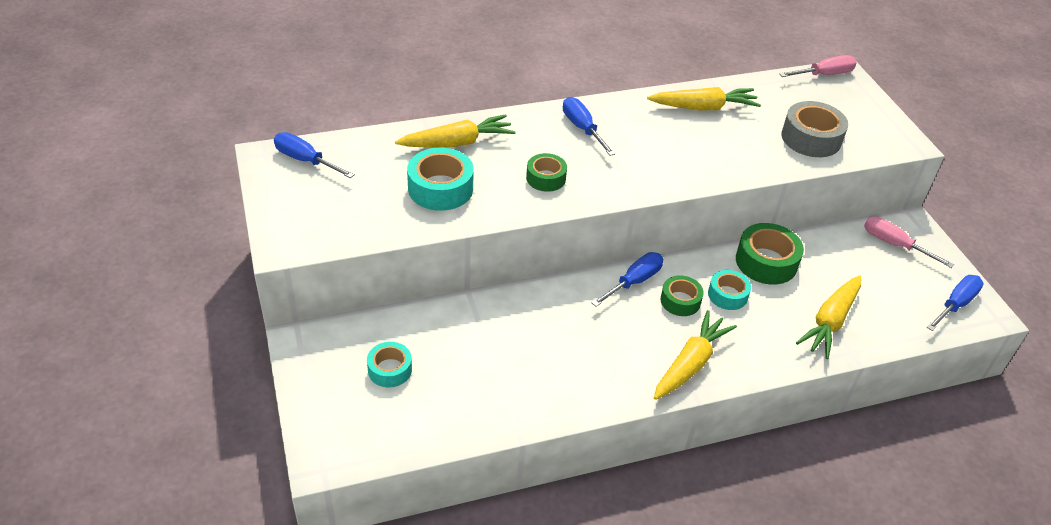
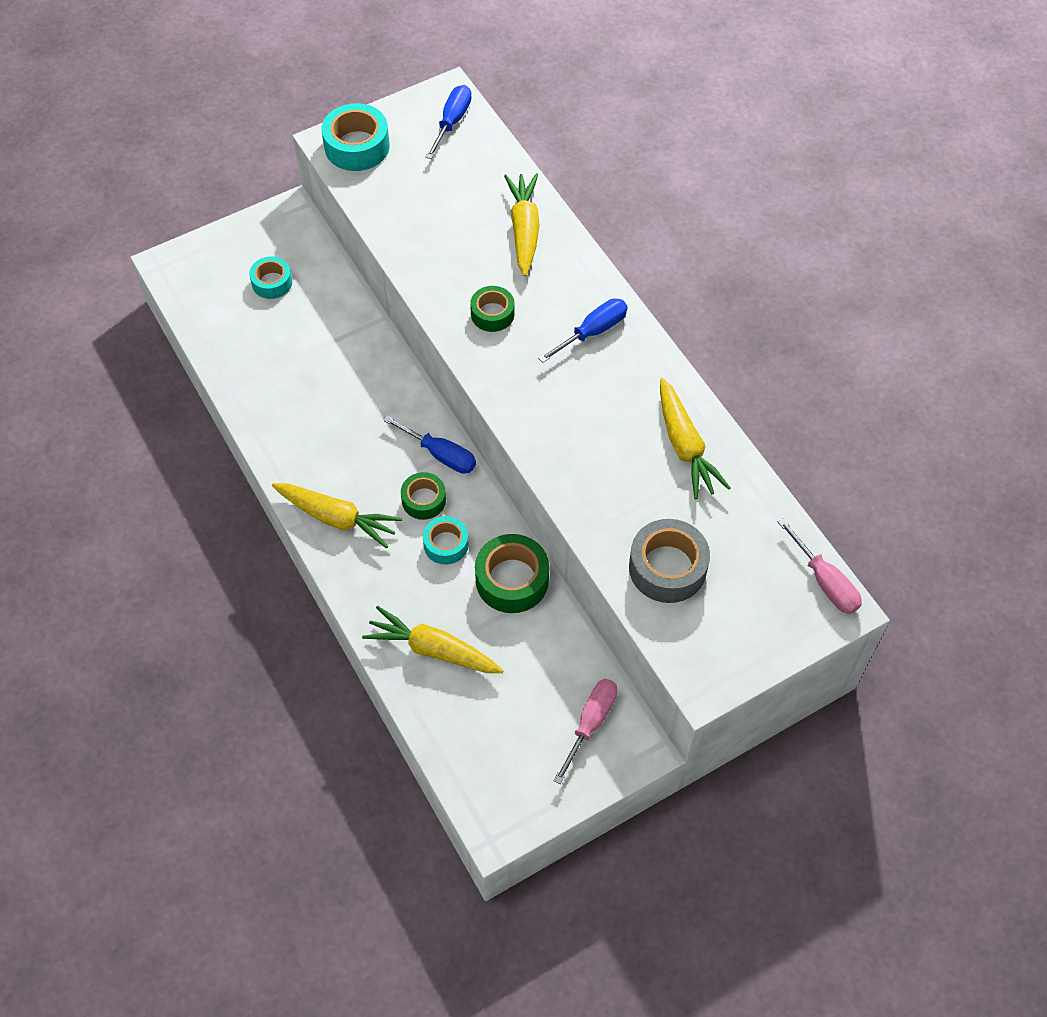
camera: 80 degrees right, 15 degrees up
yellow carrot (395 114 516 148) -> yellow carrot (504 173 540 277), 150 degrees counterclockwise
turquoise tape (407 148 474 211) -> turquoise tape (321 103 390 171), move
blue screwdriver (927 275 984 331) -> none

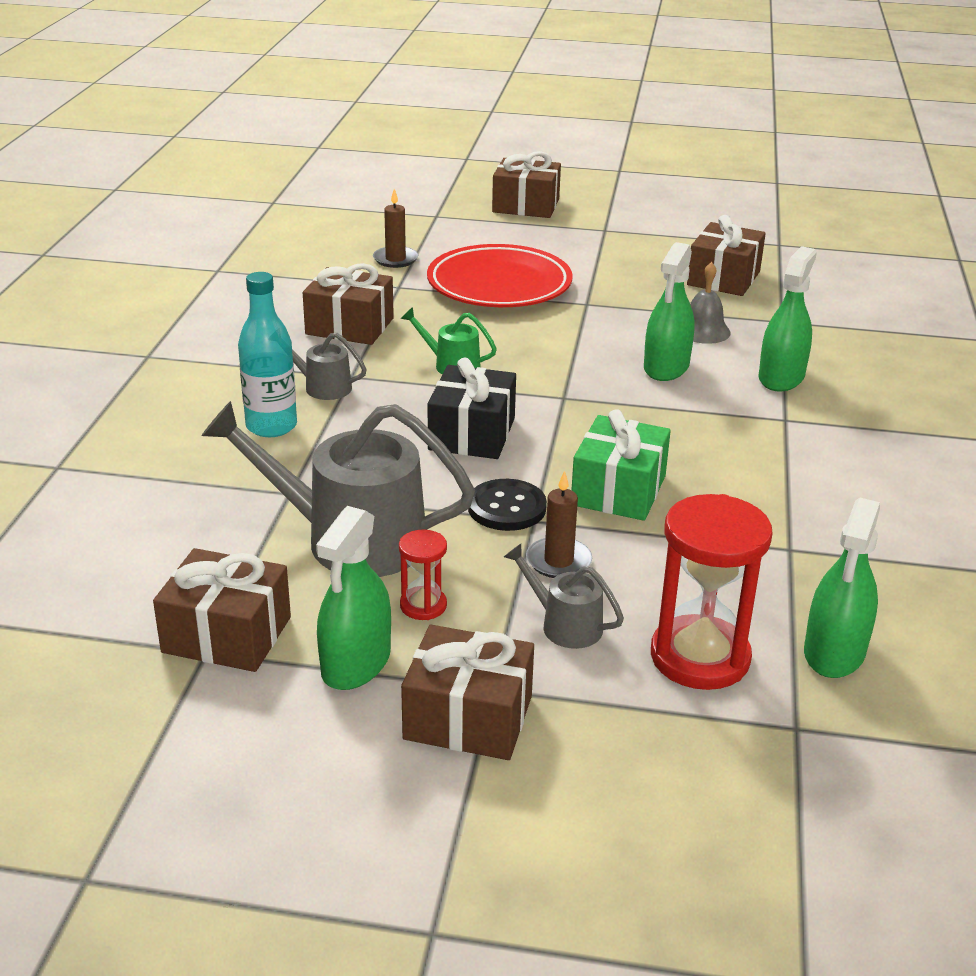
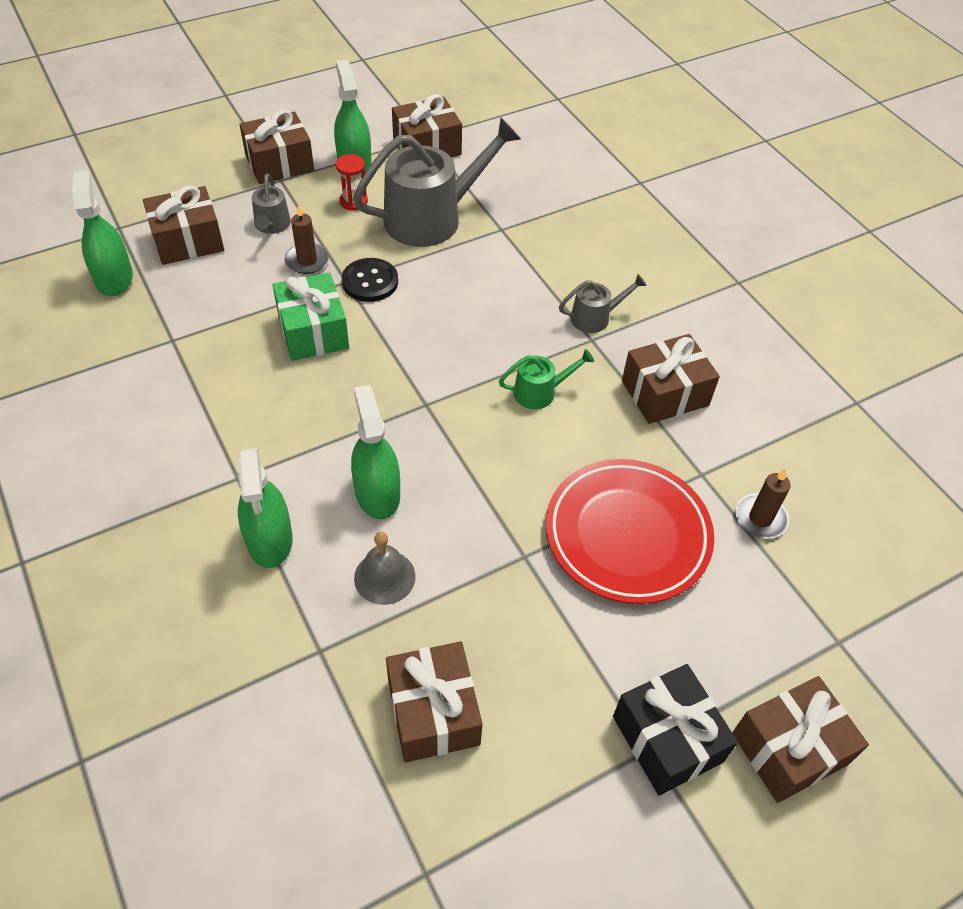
camera: 140 degrees right, 20 degrees up
turquoise bottle (238 272 297 437) -> none
black gift (428 357 516 459) -> black gift (613 664 738 795), move
red hourglass (651 494 773 690) -> brown gift (143 185 224 265)
grey watering can (504 544 624 649) -> grey watering can (252 173 291 234), 90 degrees clockwise

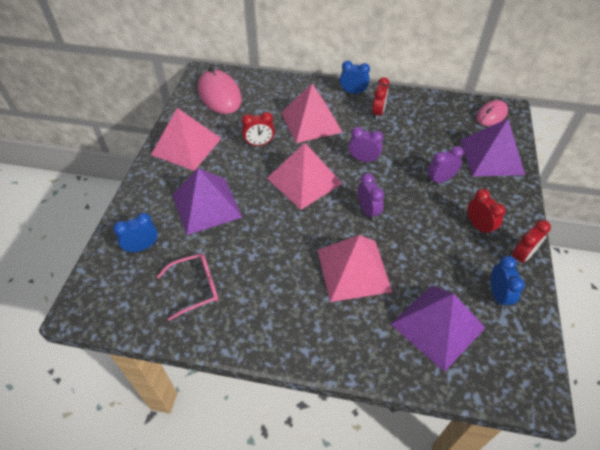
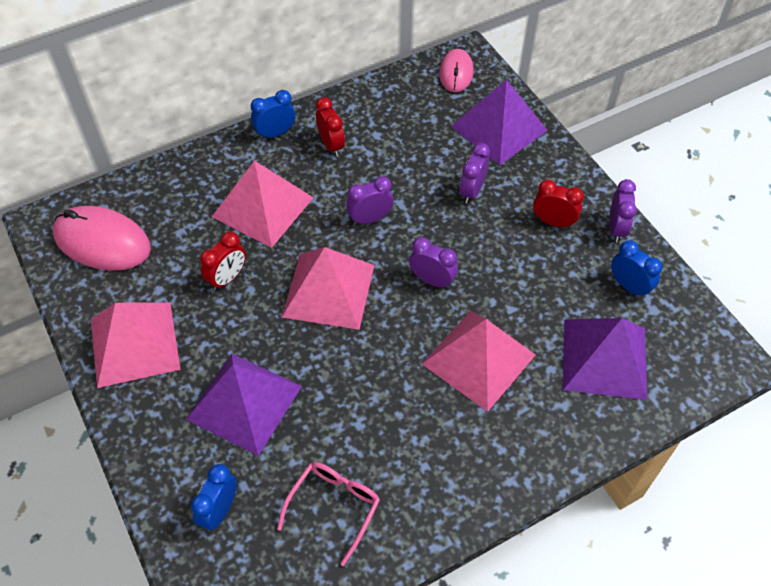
camera: 40 degrees left, 5 degrees up
red clock (512 220 551 263) -> purple clock (609 179 637 242)

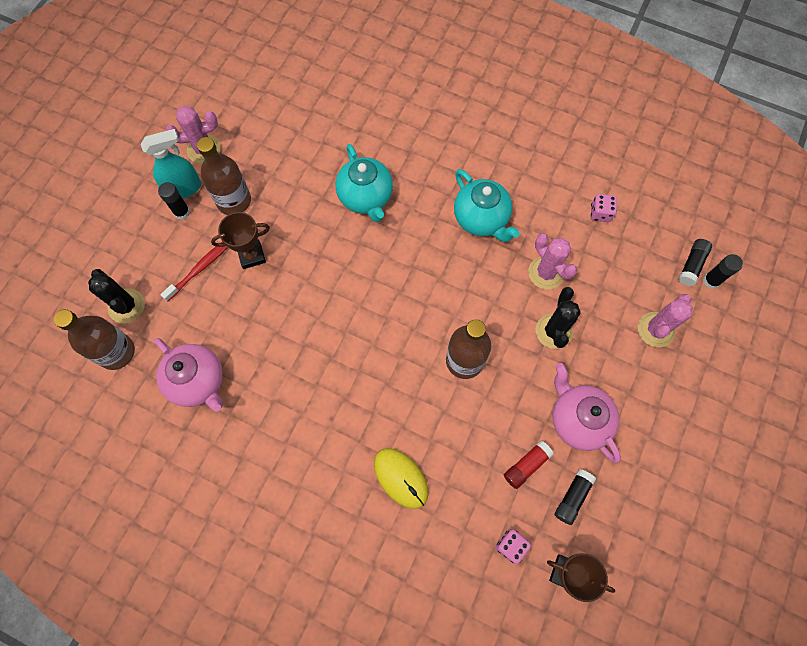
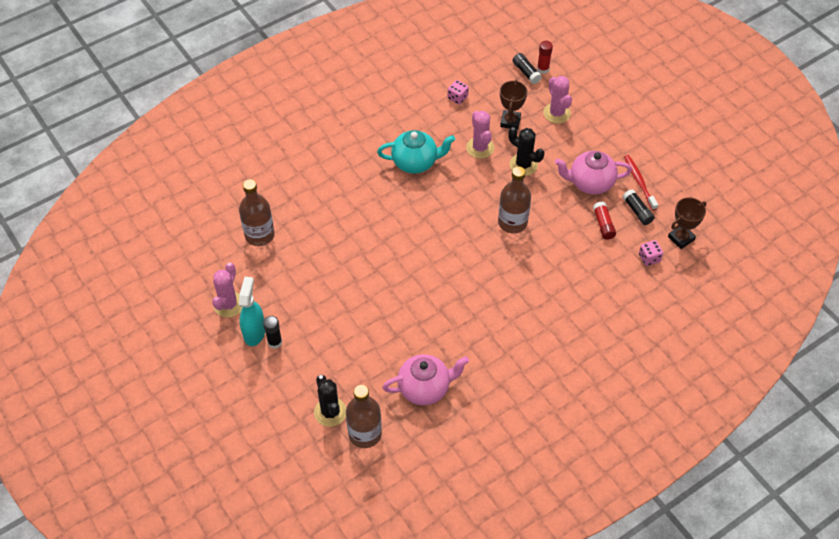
camera: 60 degrees left, 15 degrees down
brown bottle (197 137 251 215) -> brown bottle (239 179 275 246), move
turquoise teapot (336 144 393 222) -> none
brown trophy (211 212 270 269) -> brown trophy (500 80 528 130), move
pink cactus (528 233 577 290) -> pink cactus (466 111 494 159), 75 degrees clockwise
red toothbrush (160 241 228 301) -> red toothbrush (624 155 658 211), move
black glue stick (703 254 743 289) -> red glue stick (537 41 553 74)
black cactus (88 269 145 323) -> black cactus (314 375 346 427), 75 degrees clockwise
yellow mouse (374 448 428 509) -> none

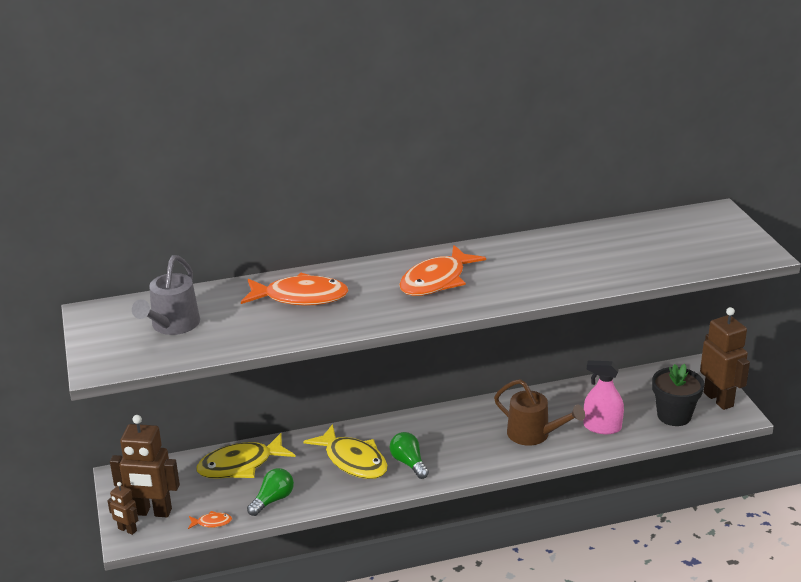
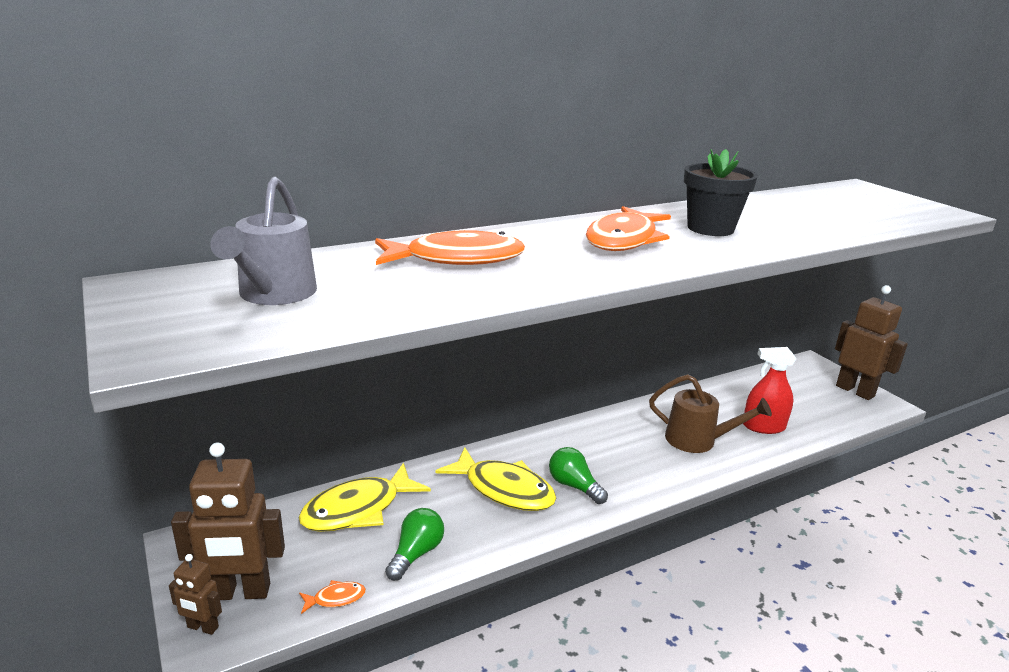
camera: 15 degrees left, 5 degrees down
pink spray bottle (583 360 624 434) -> red spray bottle (743 347 797 434)
black flower pot (652 364 704 426) -> black flower pot (684 149 758 236), move

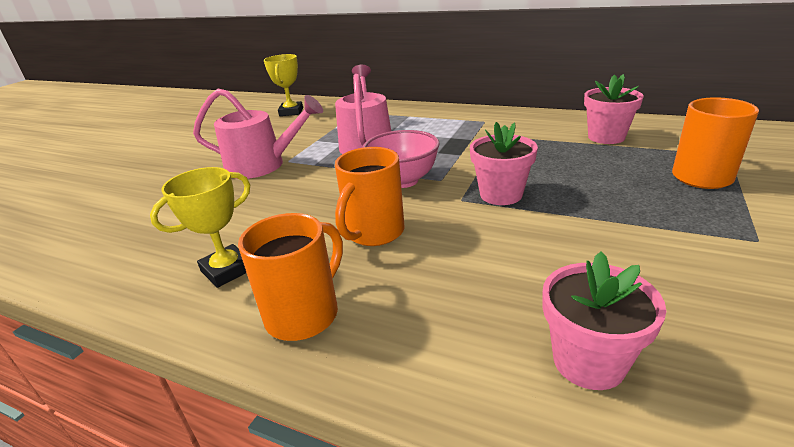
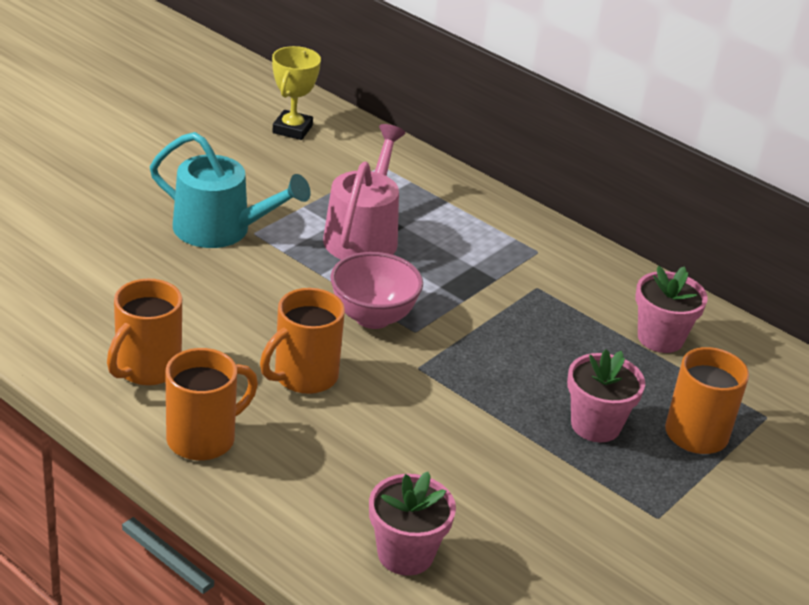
camera: 10 degrees right, 5 degrees up
pink watering can (193 88 323 179) -> turquoise watering can (150 132 311 248)
pink flower pot (470 122 538 205) -> pink flower pot (567 349 645 442), move
yellow trophy (150 167 250 288) -> orange mug (107 279 182 386)

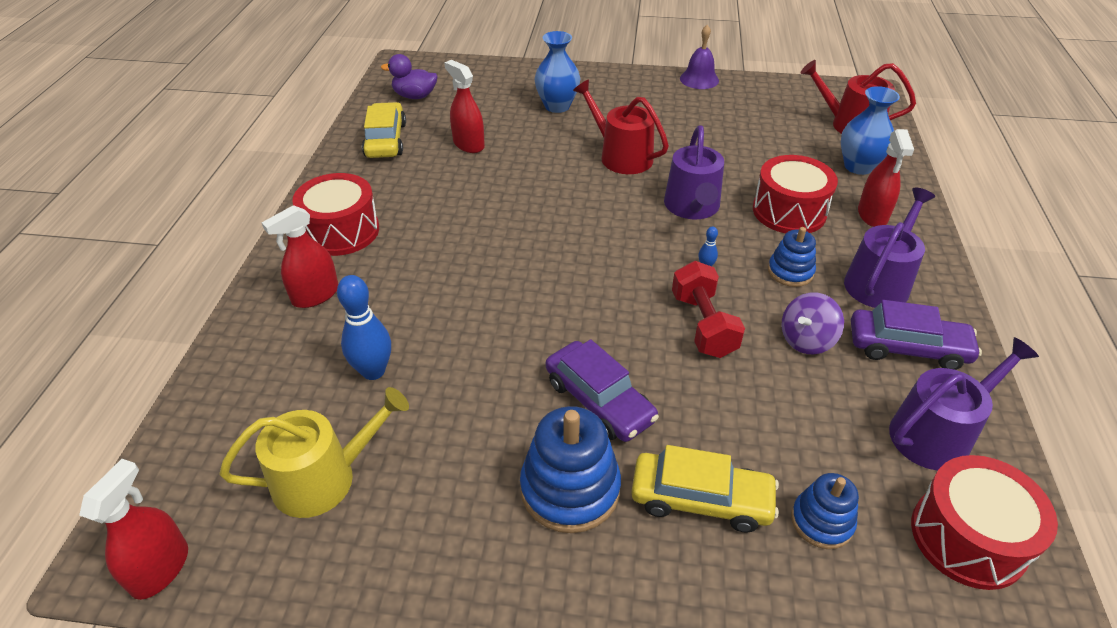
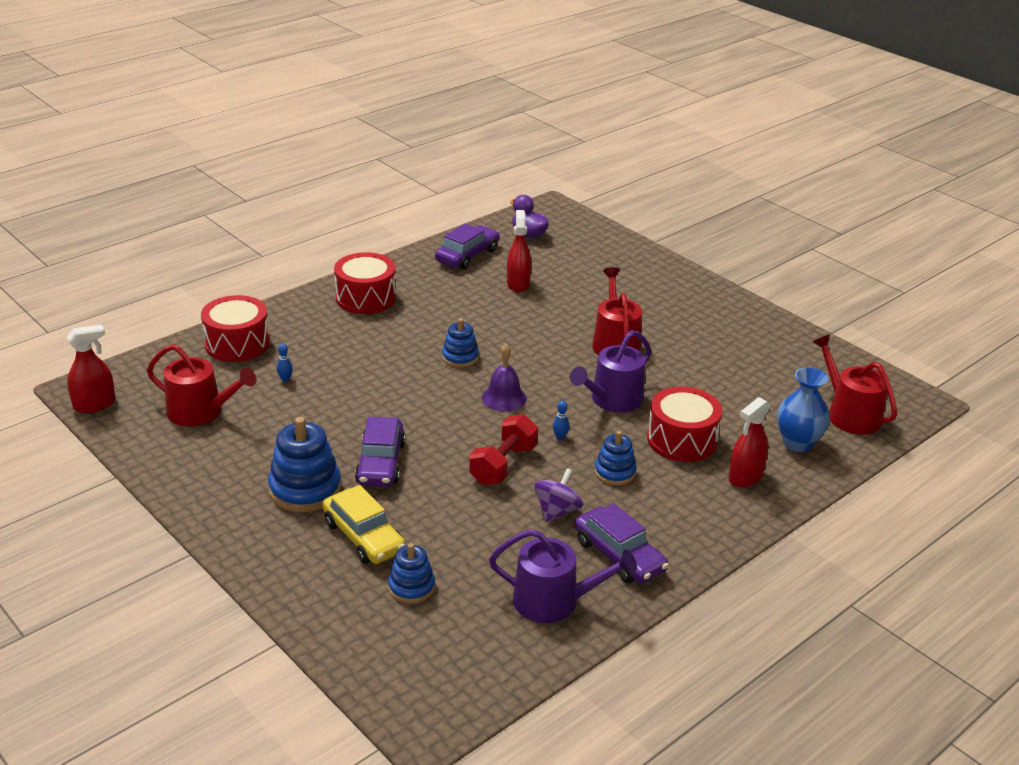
camera: 40 degrees right, 10 degrees down
purple bell (680 25 719 89) -> purple bell (482 344 527 412), move
blue vase (534 31 580 113) -> none
yellow car (362 102 406 158) -> purple car (435 223 500 270)
purple watering can (844 188 935 308) -> none
red spray bottle (262 205 338 308) -> none
blue bowling pin (337 275 391 380) -> blue bowling pin (277 343 293 382), x0.46
purple spinning top (782 293 844 354) -> purple spinning top (534 468 583 522), 120 degrees clockwise
yellow watering can (220 387 409 518) -> red watering can (147 344 256 427)
red drum (911 455 1058 590) -> red drum (201 295 270 362), move
none -> blue stacking toy (442 319 479 368)

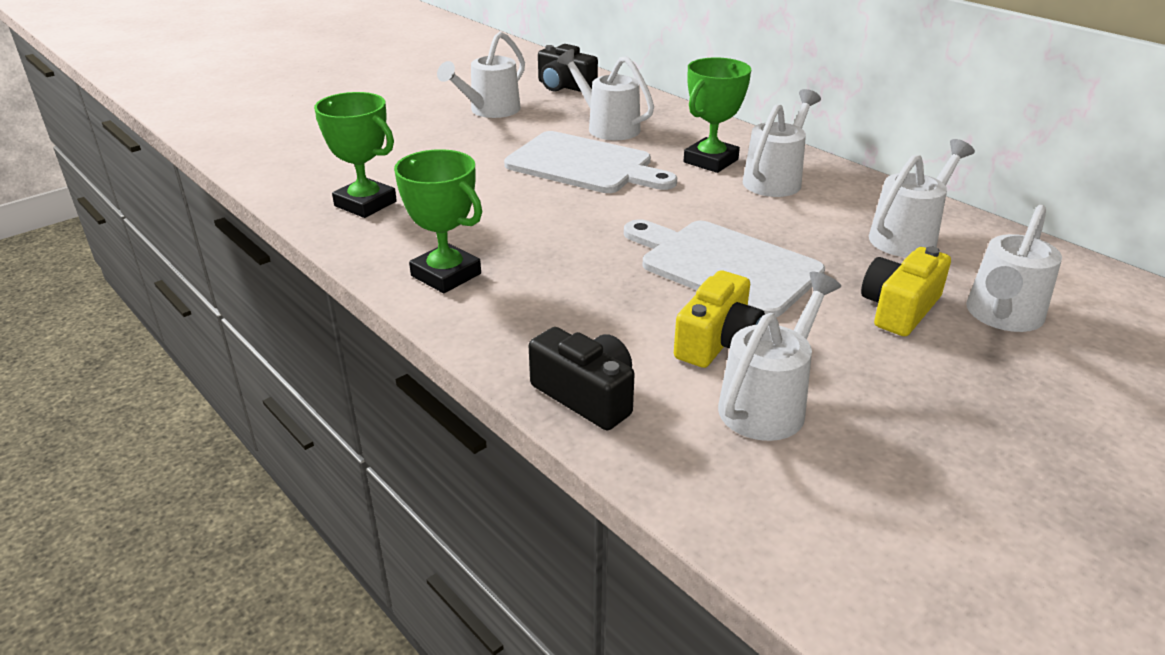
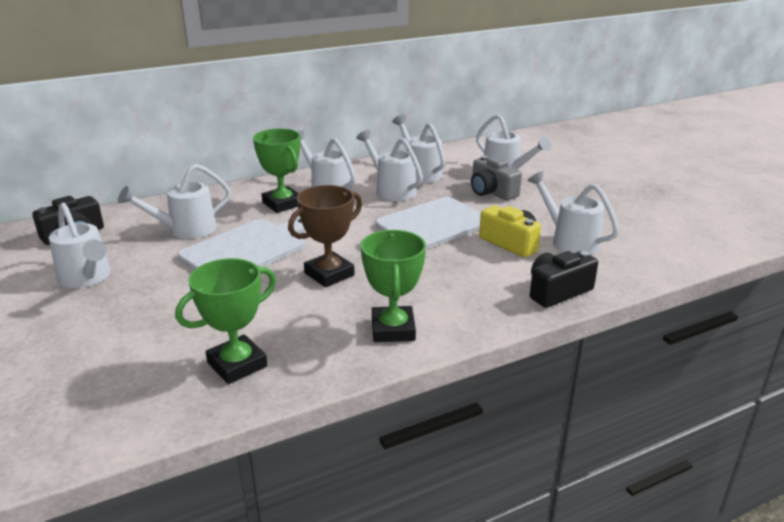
camera: 75 degrees left, 5 degrees down
green trophy (394 149 482 293) -> green trophy (361 230 426 342), 60 degrees counterclockwise
yellow camera (861 246 951 336) -> grey camera (471 156 522 200)
none -> white watering can (356 130 423 201)
none -> brown trophy (288 185 362 288)

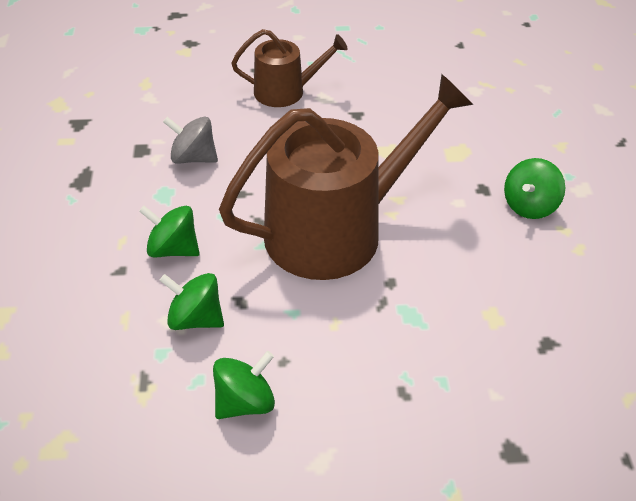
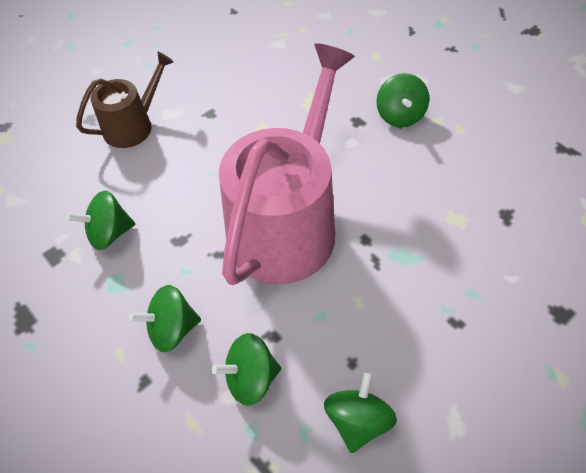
camera: 35 degrees left, 10 degrees up
brown watering can (219 74 473 280) -> pink watering can (219 43 355 285)
grey spinning top (163 117 218 164) -> green spinning top (67 191 135 250)

